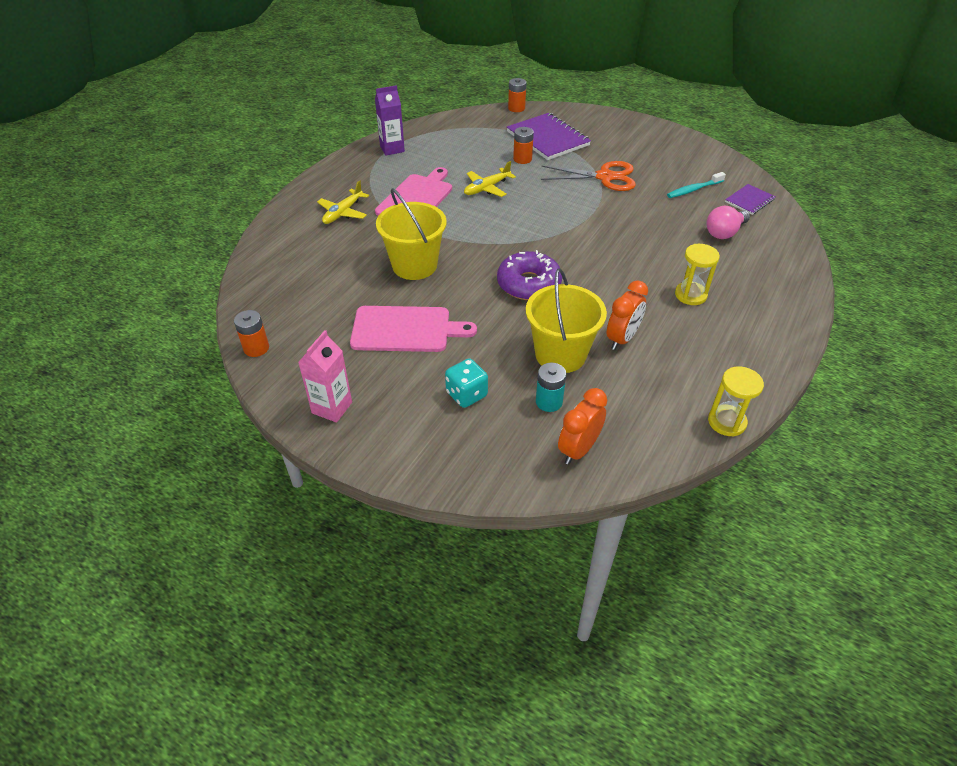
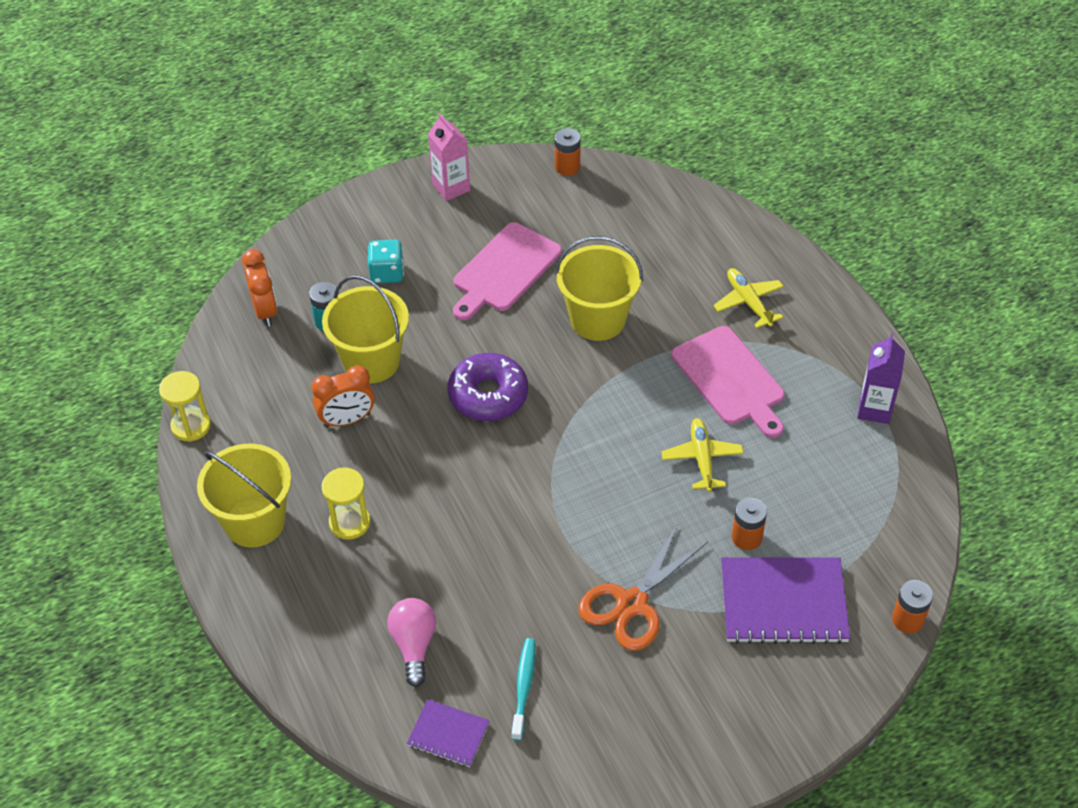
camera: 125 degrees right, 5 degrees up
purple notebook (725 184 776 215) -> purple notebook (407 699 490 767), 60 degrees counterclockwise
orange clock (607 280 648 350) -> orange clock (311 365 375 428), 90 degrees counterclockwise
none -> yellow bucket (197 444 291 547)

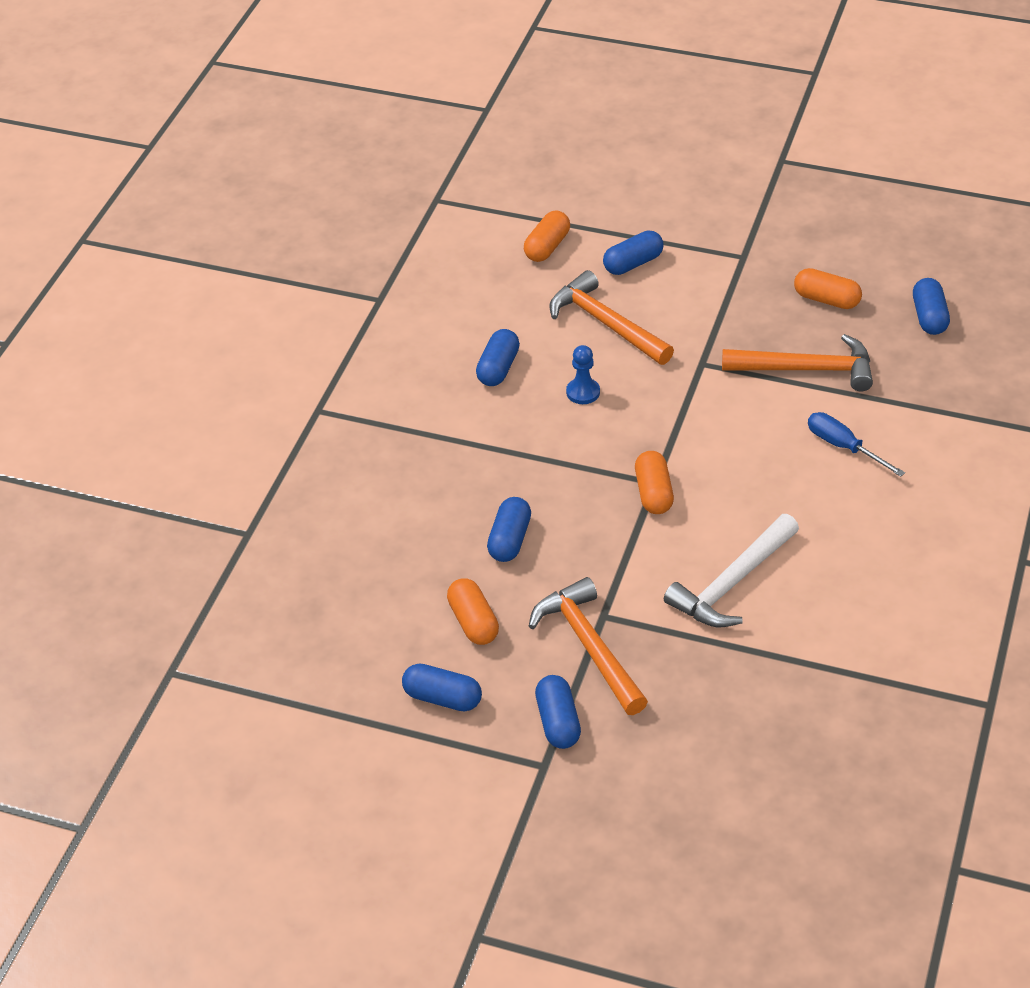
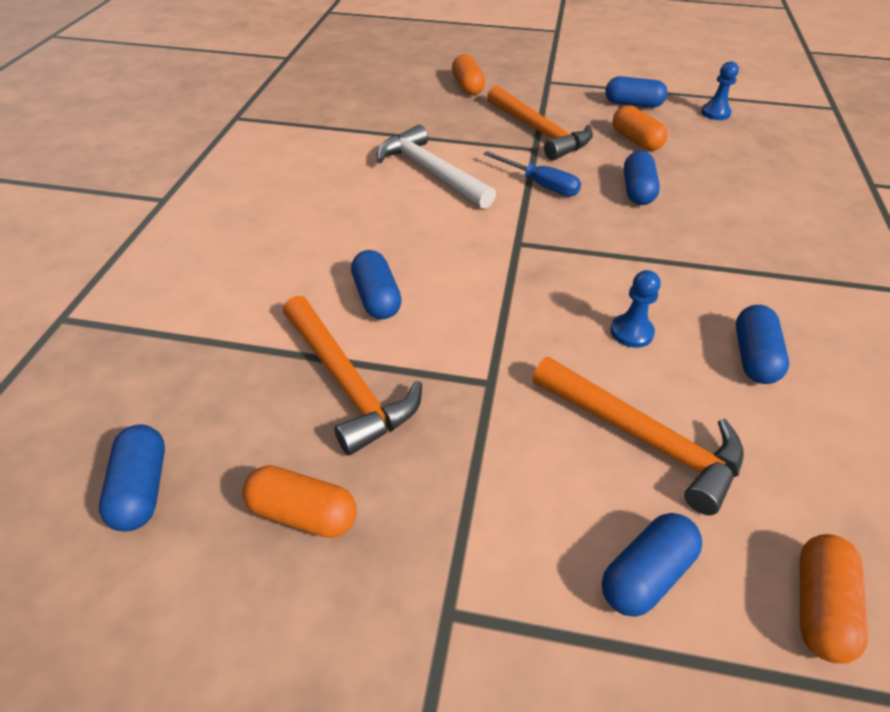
camera: 170 degrees right, 0 degrees up
orange hammer (722 334 873 392) -> orange hammer (283 296 422 455), 120 degrees counterclockwise
blue screwdriver (808 412 905 477) -> blue screwdriver (483 151 581 196), move
orange capsule (635 451 674 514) -> orange capsule (452 54 485 95), move
white hammer (664 514 799 627) -> white hammer (377 125 496 209), 75 degrees counterclockwise
blue capsule (535 675 581 749) -> blue capsule (351 250 402 319), move
none -> blue pawn (701 61 739 120)

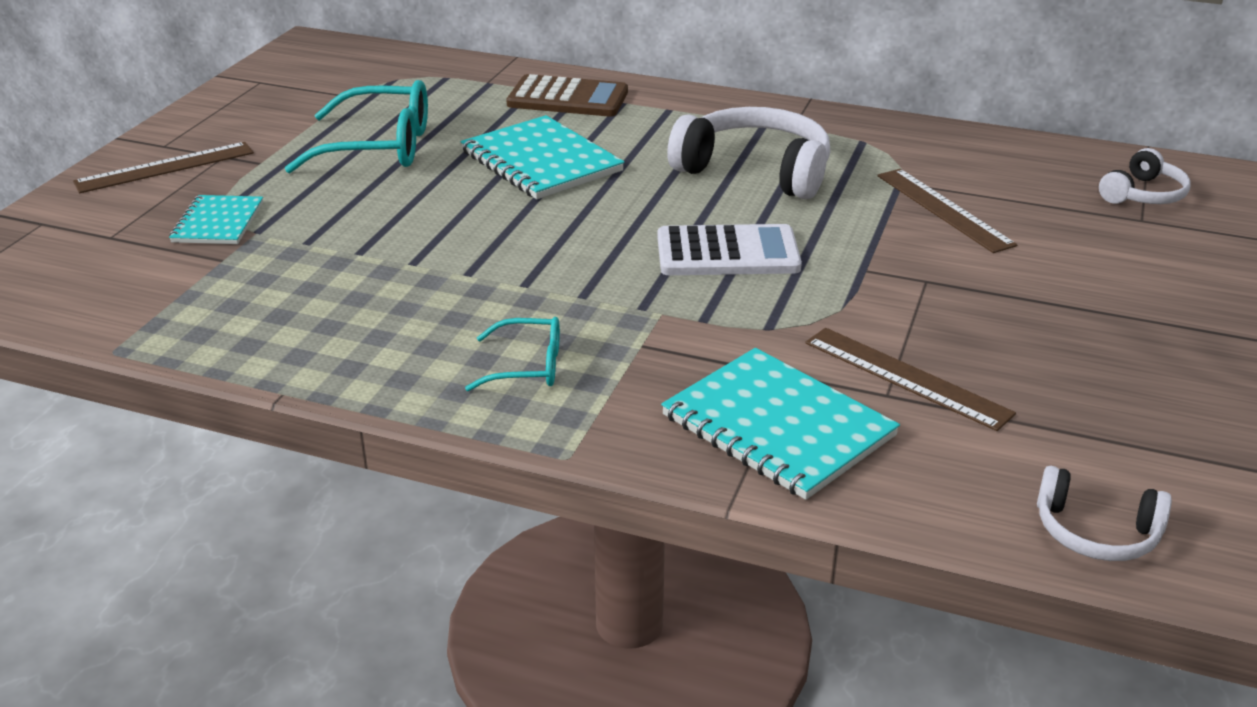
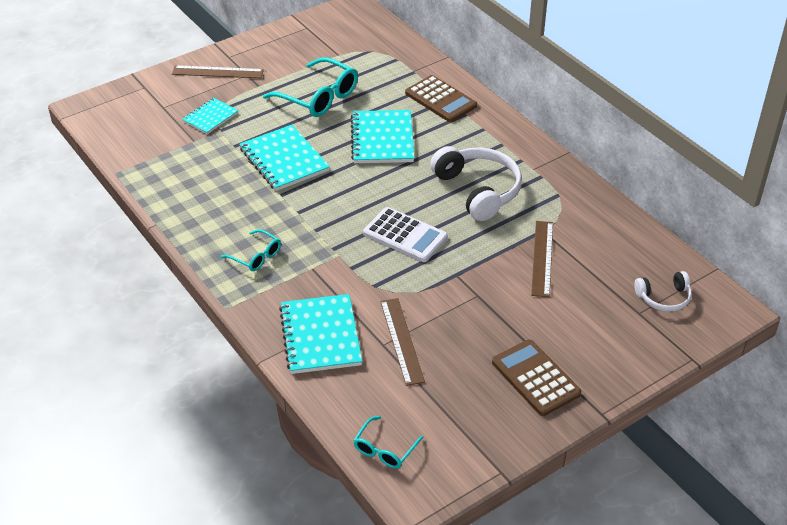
camera: 35 degrees right, 10 degrees up
white headphones (1037 466 1172 561) -> turquoise glasses (353 416 423 468)
none -> turquoise notebook (239 125 330 191)
none -> brown calculator (492 339 581 416)

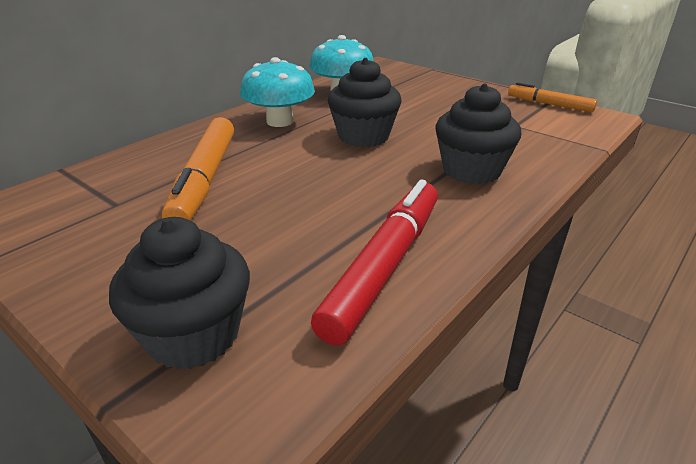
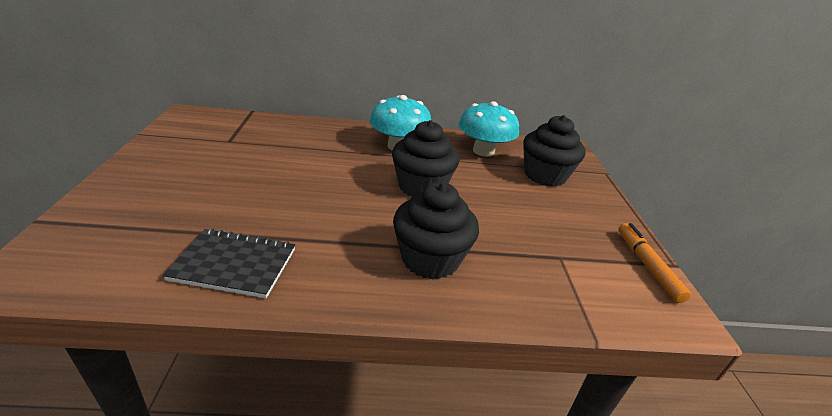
camera: 45 degrees right, 0 degrees up
orange marker (162 117 234 221) -> none
red marker (311 180 438 346) -> black notebook (163 228 295 298)
black cupcake (109 217 250 370) -> black cupcake (523 115 585 187), move

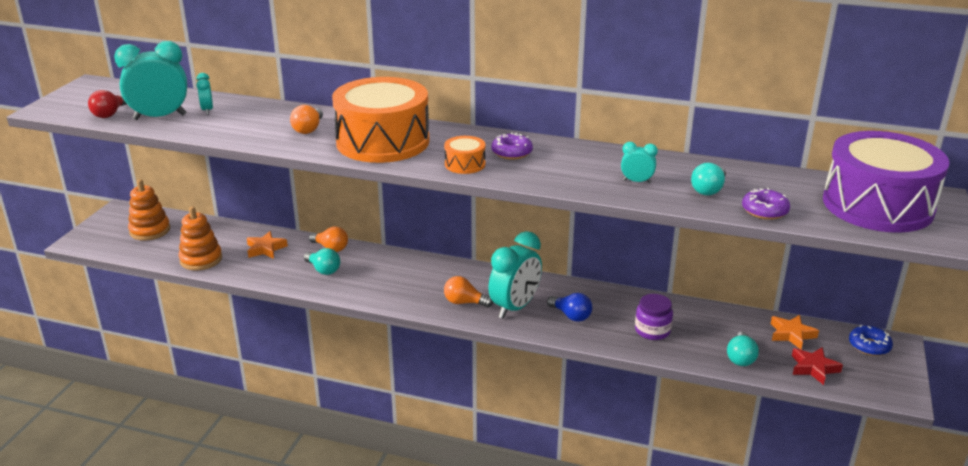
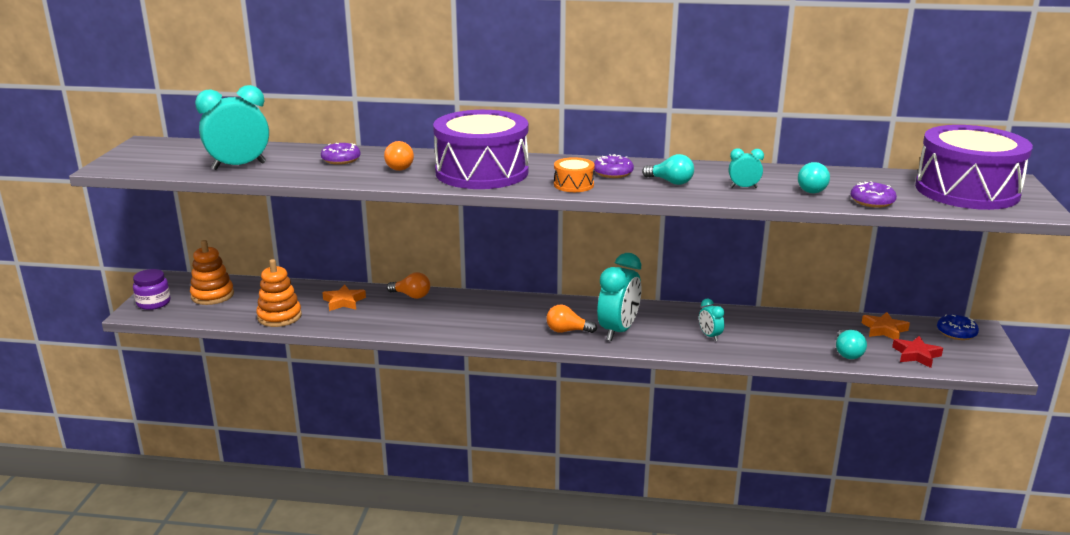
camera: 10 degrees left, 5 degrees down
turquoise clock (196 73 213 115) -> turquoise clock (699 299 724 341), move
orange drum (332 77 430 163) -> purple drum (433 110 529 189)
red light bulb (88 90 127 118) -> none
turquoise light bulb (304 248 340 275) -> turquoise light bulb (642 154 694 185), move
blue light bulb (547 293 592 322) -> none
purple jar (635 294 673 340) -> purple jar (133 269 170 310), move
none -> purple donut (321 143 361 165)

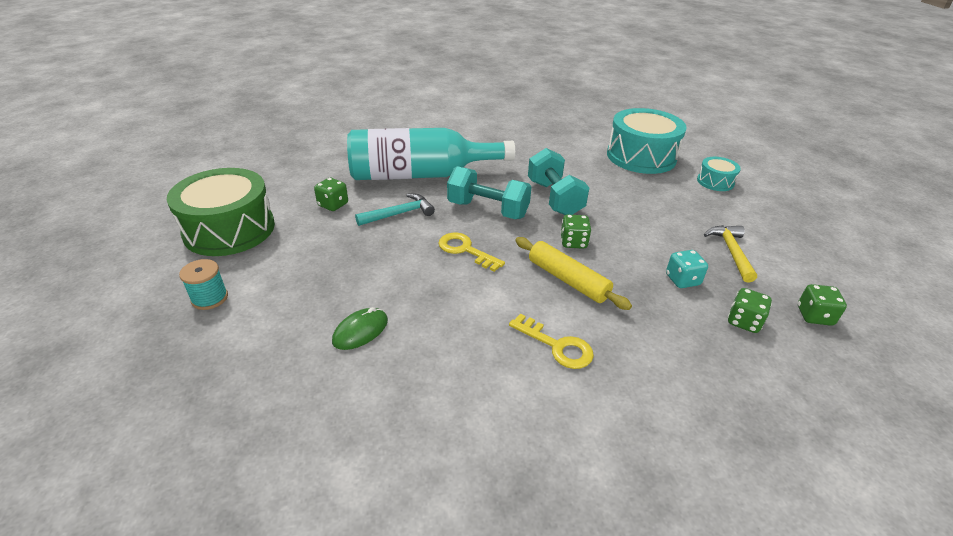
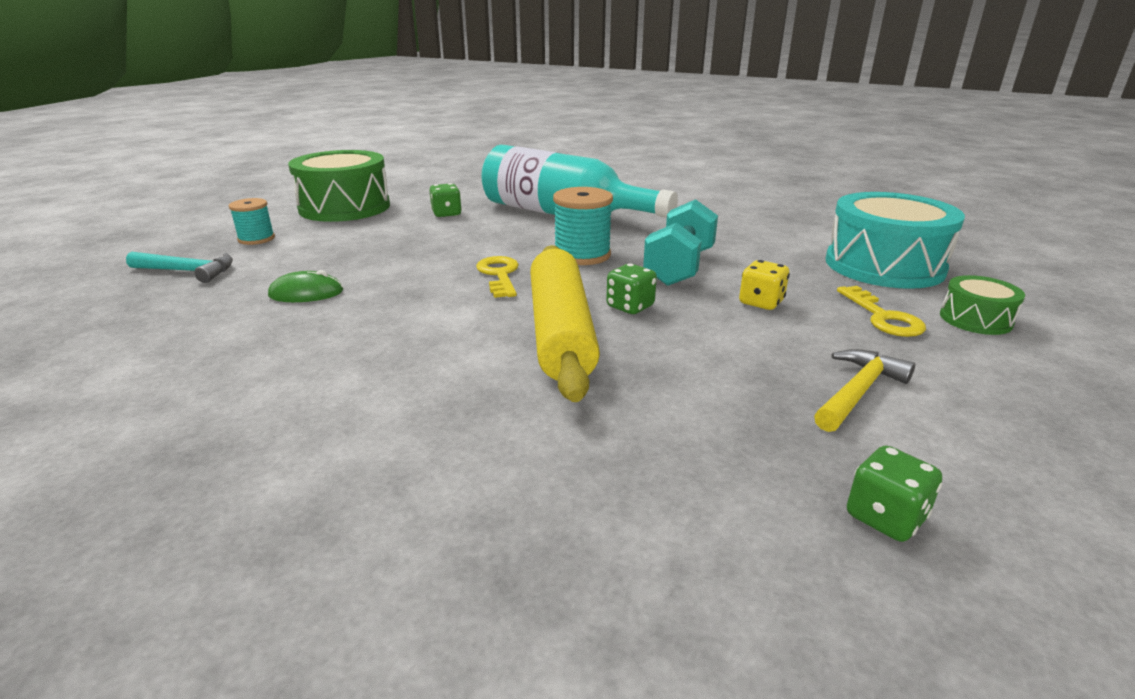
camera: 40 degrees right, 10 degrees down
turquoise drum (697 157 741 191) -> green drum (940 275 1025 335)
turquoise dumbbell (447 166 532 219) -> turquoise spool (553 187 613 265)
turquoise hammer (355 193 435 226) -> turquoise hammer (126 252 233 283), move
yellow rolling pin (515 237 632 310) -> yellow rolling pin (530 245 600 402), x1.53
turquoise dice (666 250 708 288) -> none
green dice (728 288 772 333) -> none
yellow key (509 314 594 369) -> yellow key (837 286 926 337), move
none -> yellow dice (739 260 790 310)

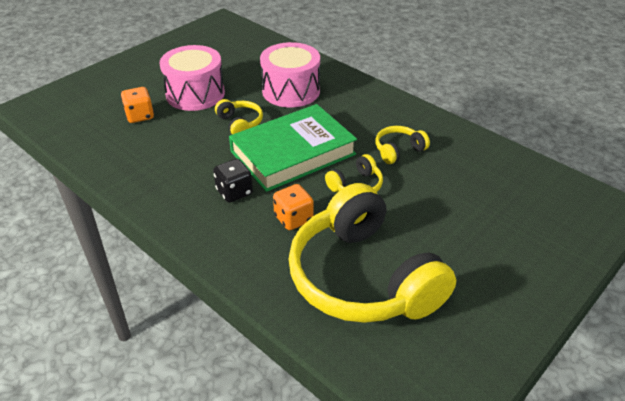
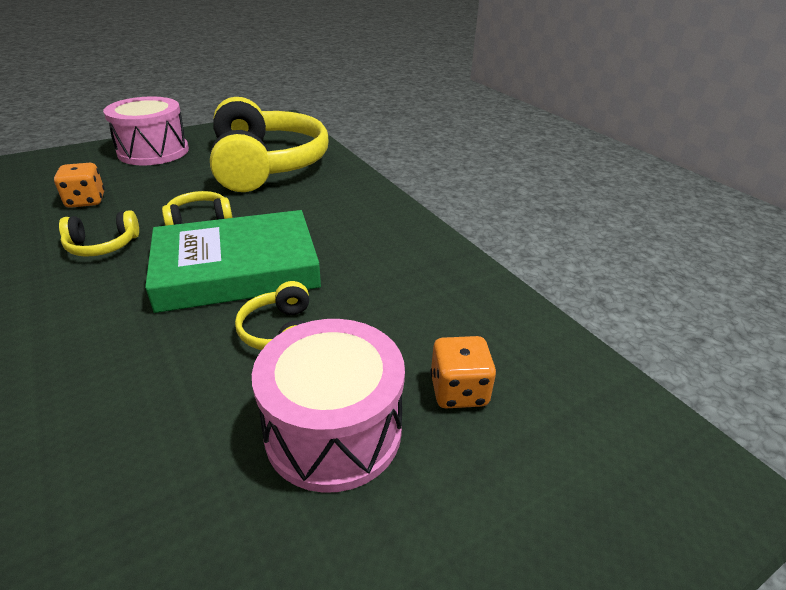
camera: 165 degrees left, 5 degrees down
pink drum (260 42 320 107) -> pink drum (103 97 189 165), move
black dice (213 159 253 203) -> none
orange dice (273 184 314 230) -> orange dice (54 163 105 208), move

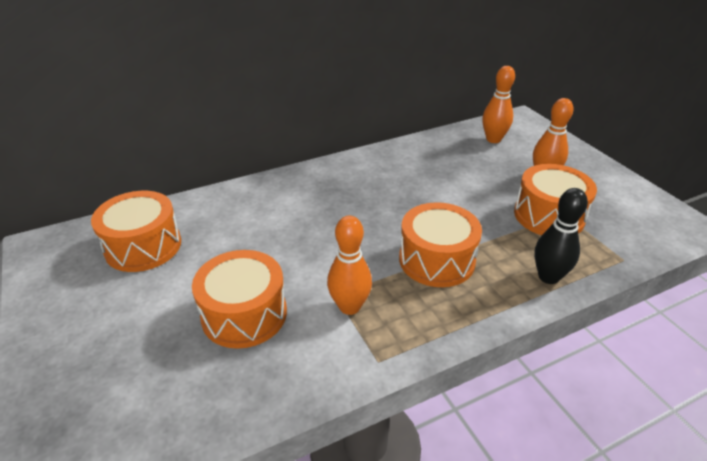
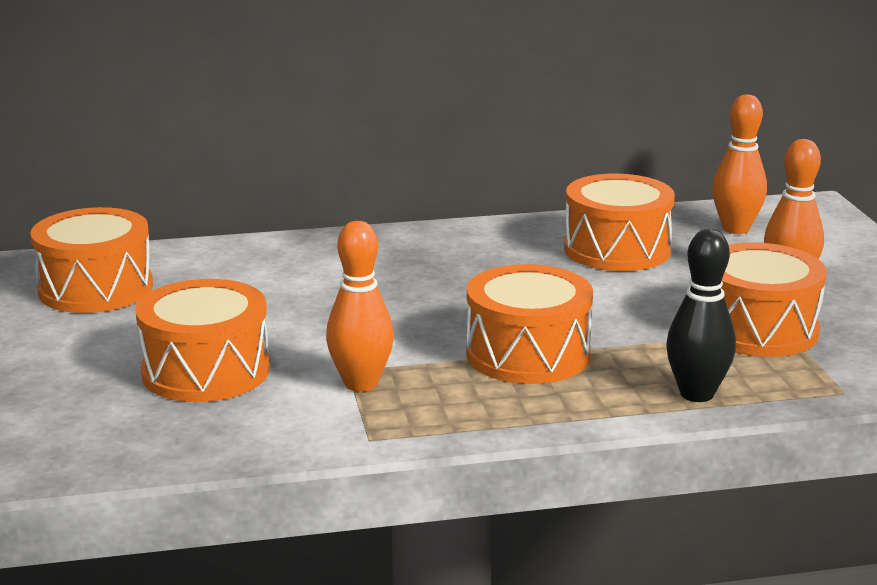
camera: 15 degrees right, 15 degrees down
none -> orange drum (564 174 675 271)

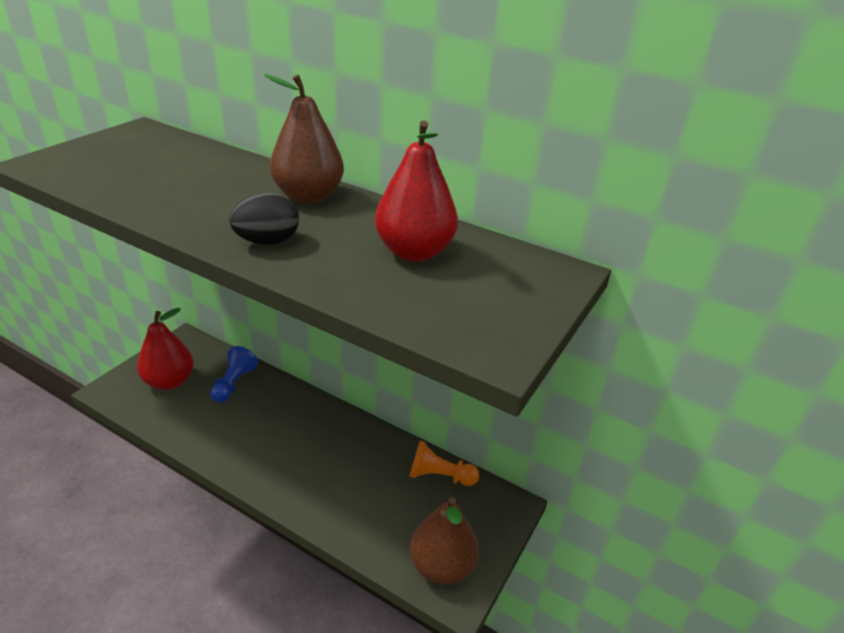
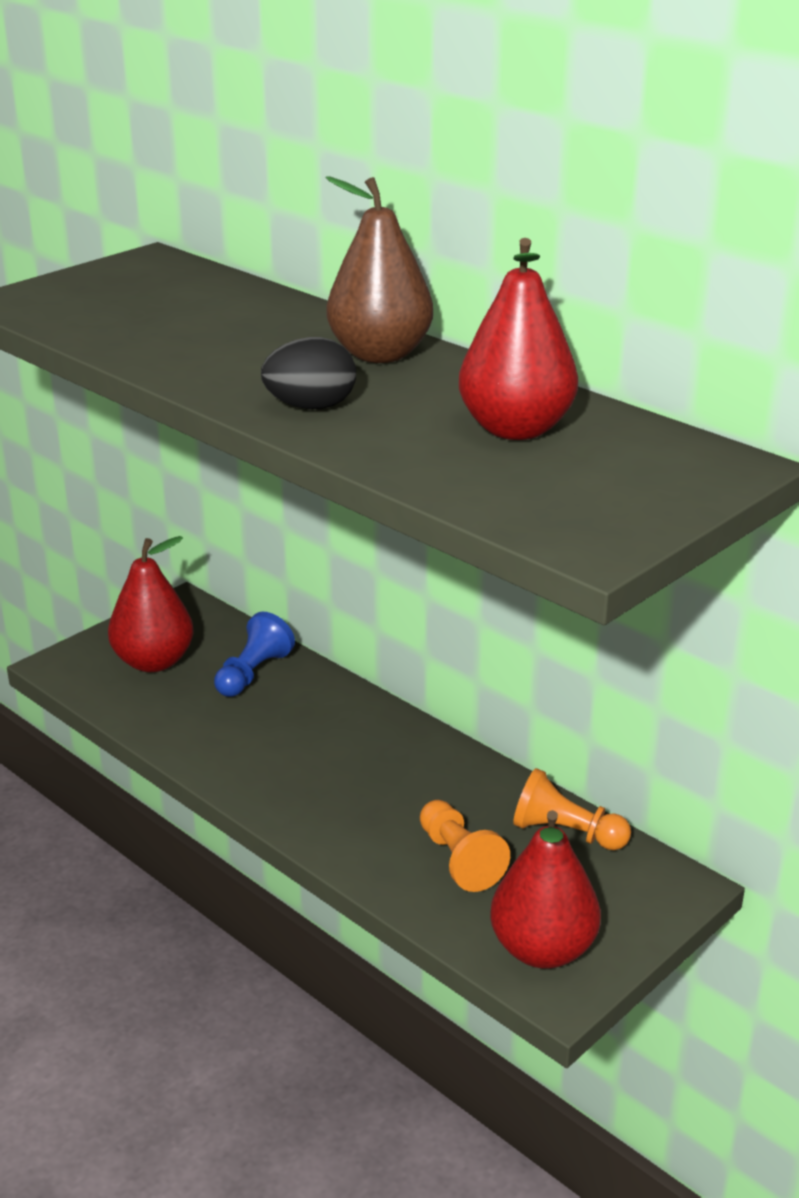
camera: 15 degrees right, 5 degrees down
brown pear (410 497 479 585) -> red pear (490 810 601 969)
none -> orange pawn (420 800 510 892)

